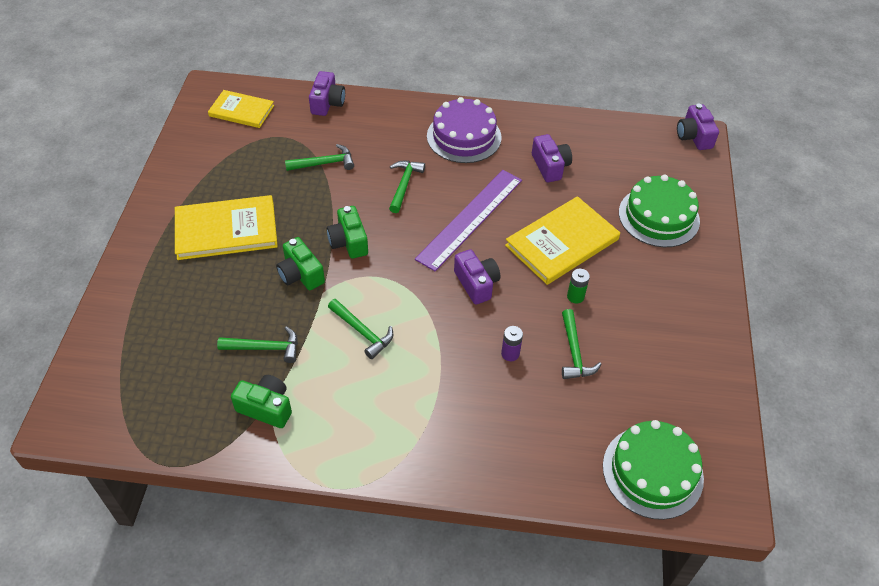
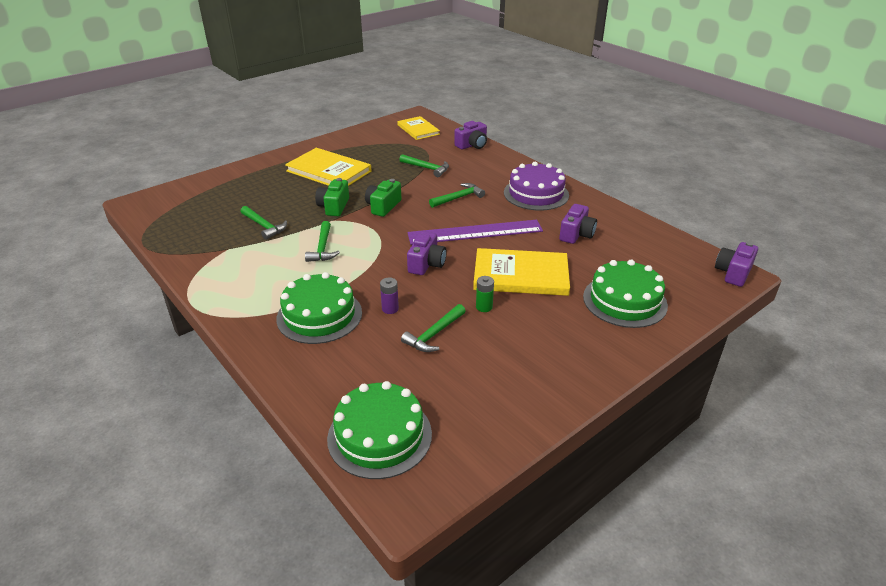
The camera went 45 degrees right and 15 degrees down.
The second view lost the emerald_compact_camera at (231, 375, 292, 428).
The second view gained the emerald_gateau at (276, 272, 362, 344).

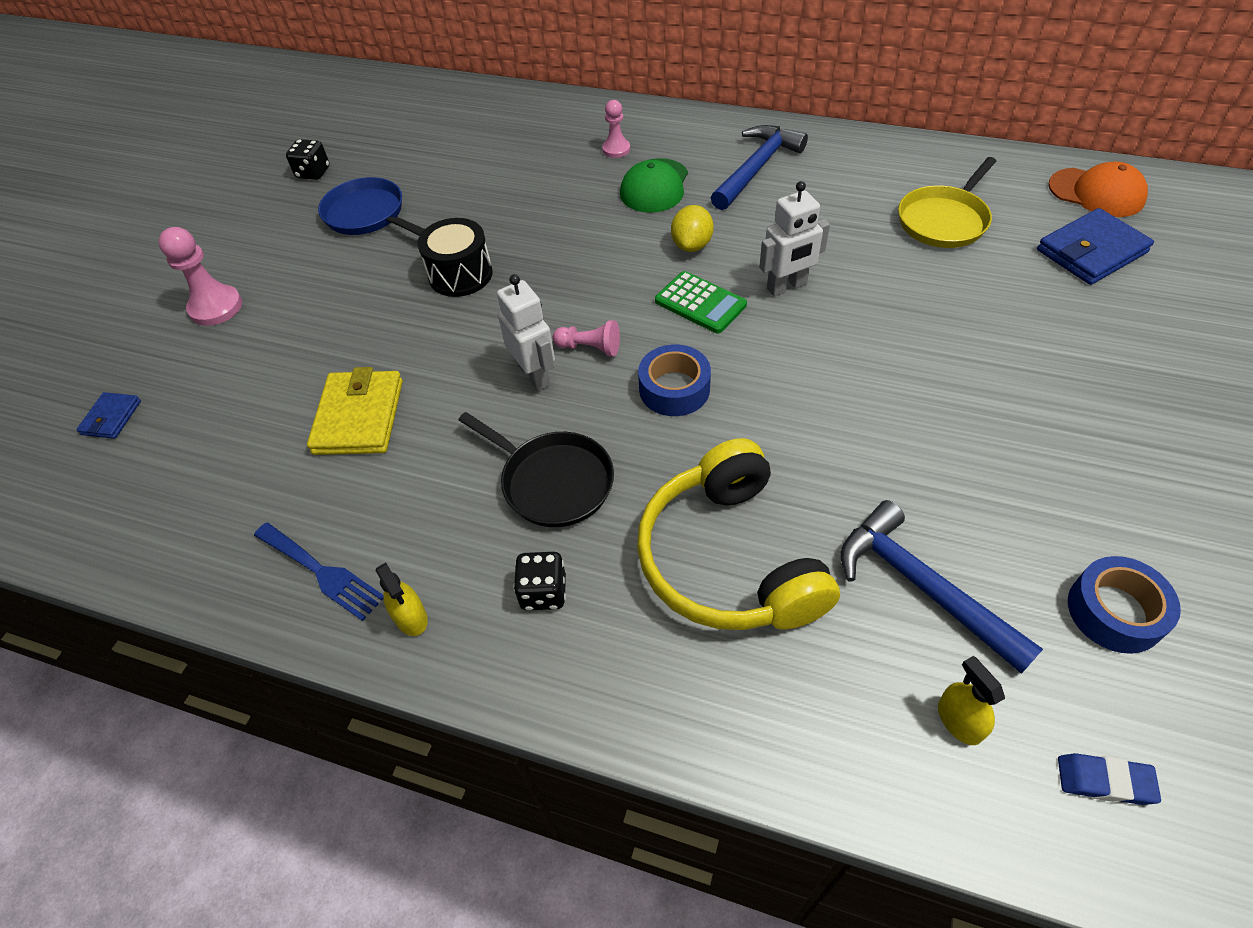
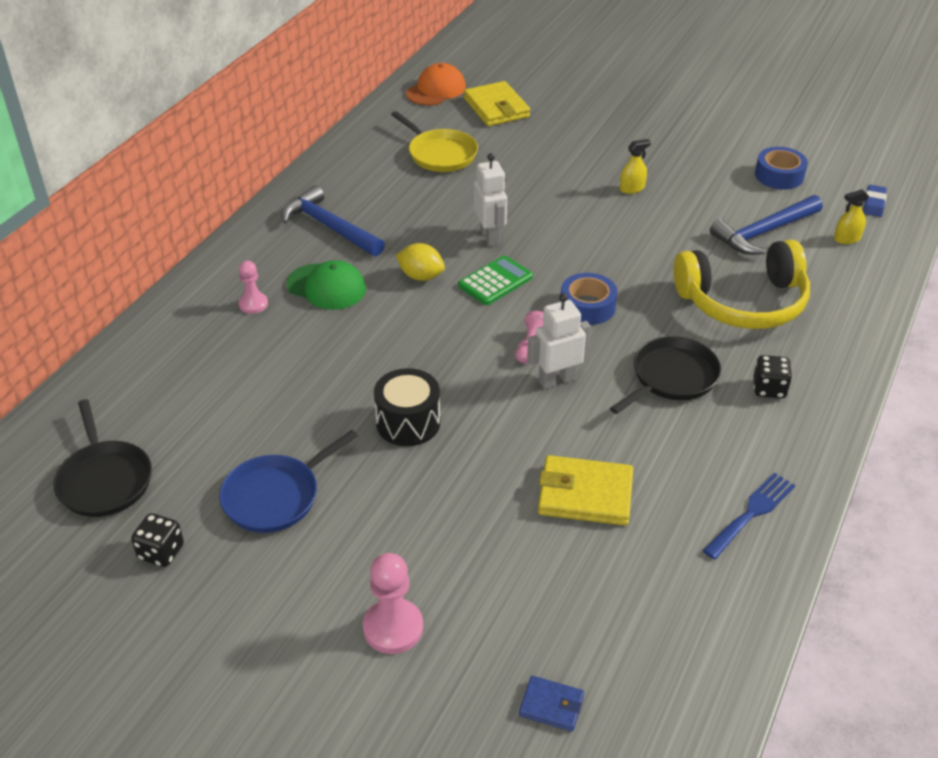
The camera went 85 degrees left and 10 degrees down.
The golden_sprayer ended up elsewhere, having gone from (376, 563, 428, 636) to (620, 139, 651, 194).
What was the cobalt_wallet at (1037, 208, 1154, 285) turned into the golden_wallet at (464, 81, 530, 126).
The second view gained the jet-black_frying_pan at (53, 399, 152, 517).

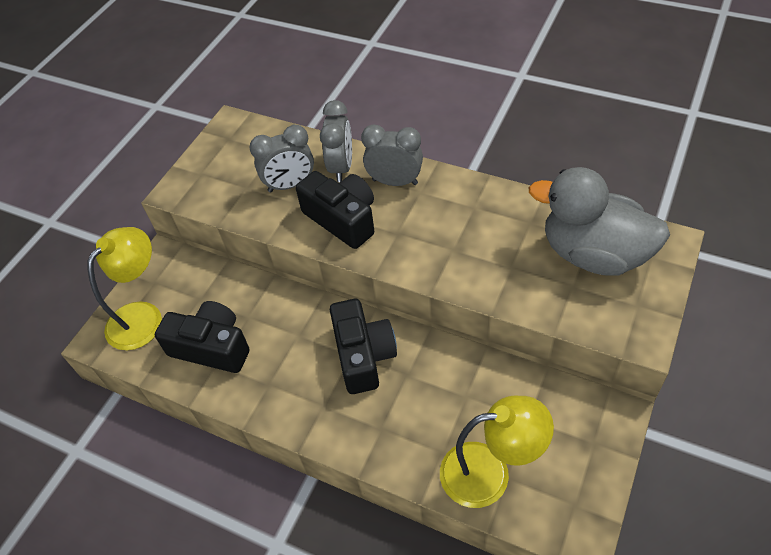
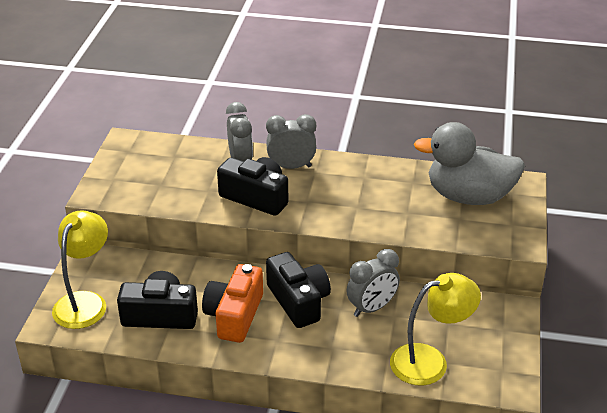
The camera went 20 degrees left and 15 degrees down.
The ash-grey_alarm_clock ended up elsewhere, having gone from (250, 125, 314, 192) to (347, 249, 400, 317).
The second view gained the orange_compact_camera at (202, 264, 263, 343).

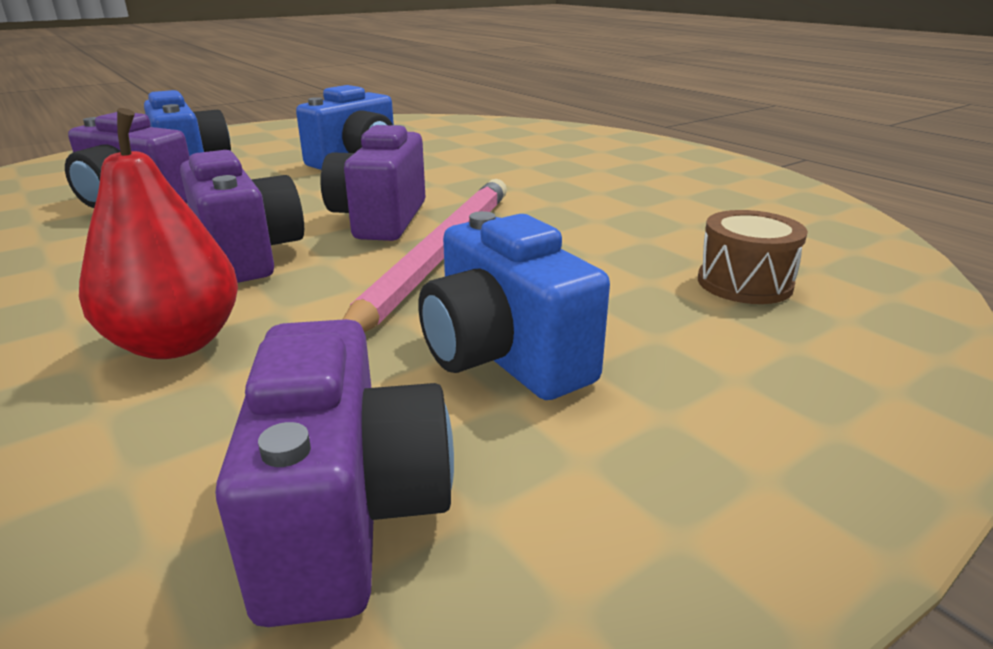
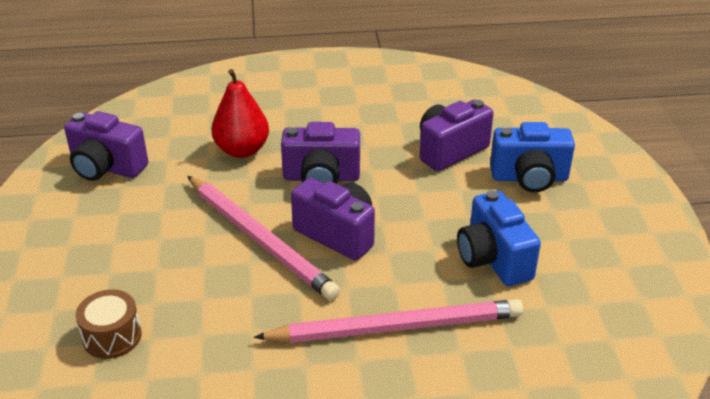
The camera went 120 degrees right and 10 degrees up.
The second view lost the cobalt_compact_camera at (418, 211, 610, 400).
The second view gained the rose-pink_wooden_pencil at (254, 299, 523, 343).

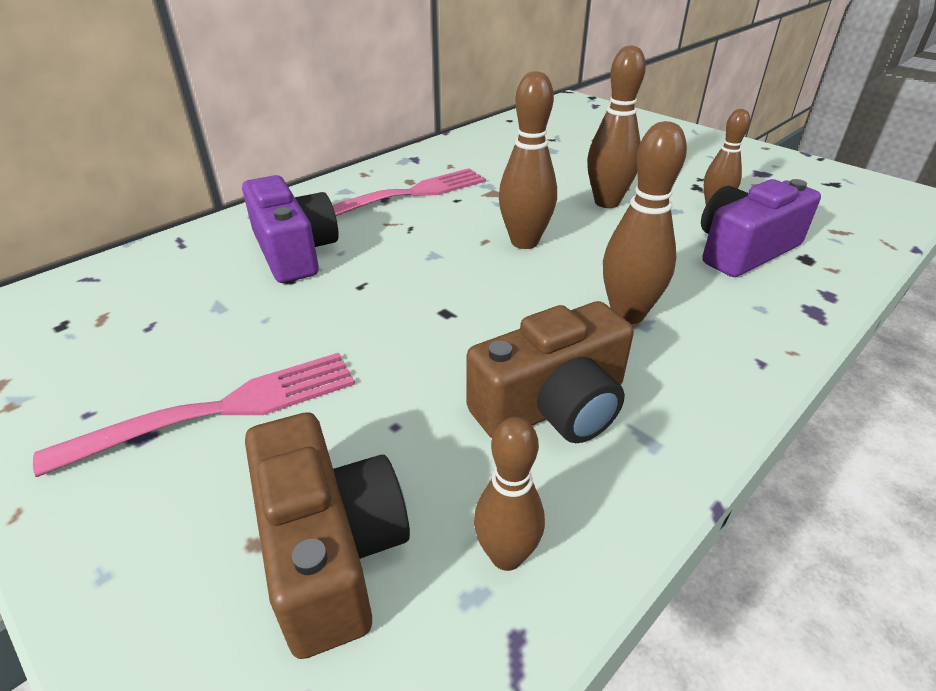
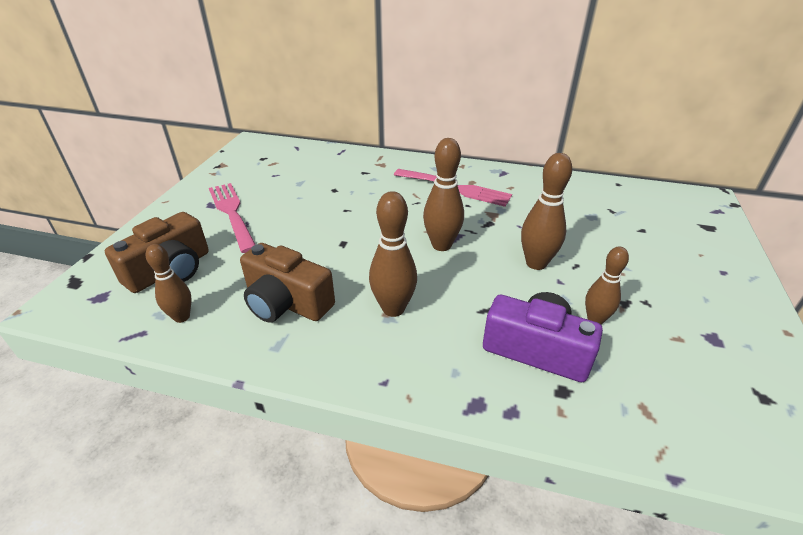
The camera went 60 degrees right and 0 degrees up.
The rose-pink_fork at (33, 353, 355, 477) ended up facing another way, 150 degrees counterclockwise from before.
The second view lost the purple_compact_camera at (242, 175, 339, 283).

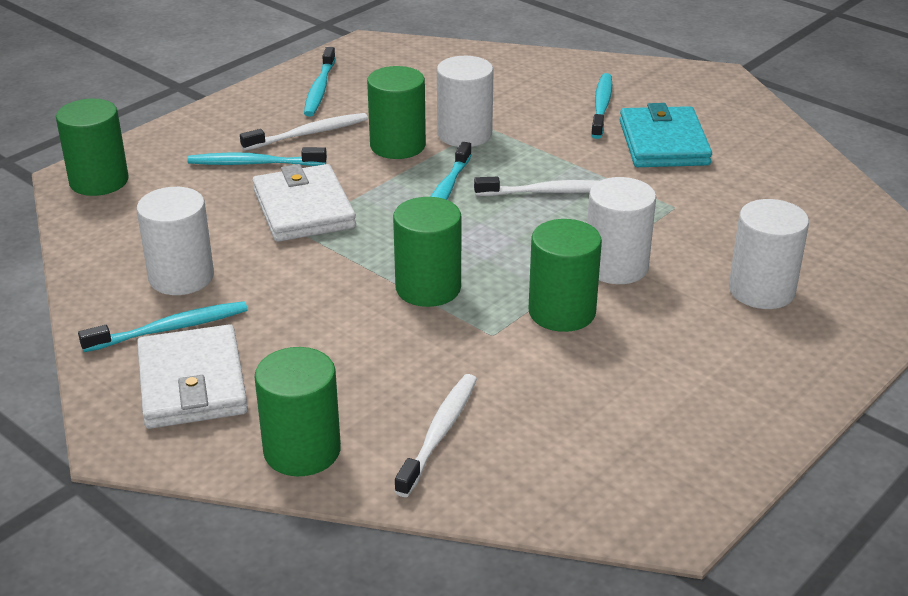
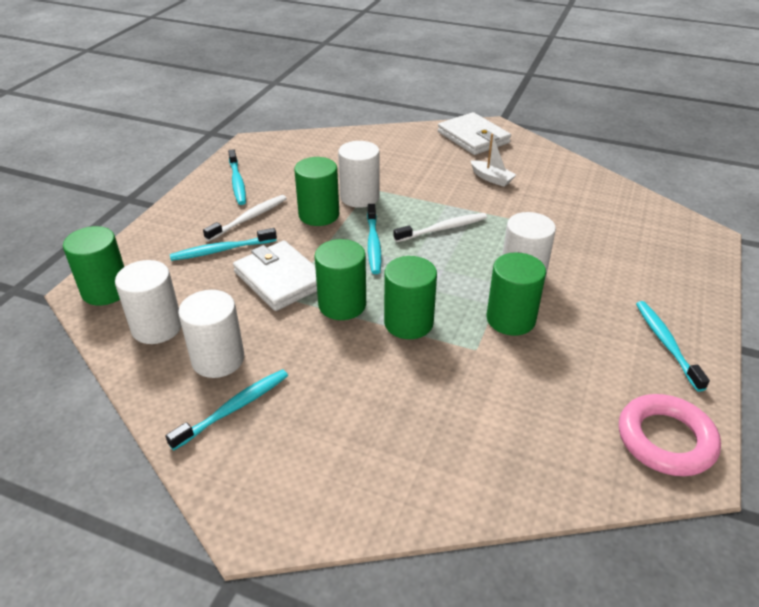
The camera went 20 degrees left and 5 degrees up.
The white_wallet ended up elsewhere, having gone from (137, 324, 248, 429) to (438, 112, 511, 155).
The emerald_cylinder ended up elsewhere, having gone from (255, 347, 341, 476) to (314, 239, 366, 320).
The second view lost the white_tooth_brush at (394, 374, 477, 497).
The aqua_tooth_brush ended up elsewhere, having gone from (591, 73, 612, 139) to (636, 301, 710, 392).
Where the aqua_wallet stood at (620, 103, 712, 167), the white_toy_boat came to stand at (471, 134, 516, 187).
The white_cylinder ended up elsewhere, having gone from (729, 199, 809, 309) to (115, 260, 182, 344).
The second view gained the rose-pink_ring at (619, 394, 721, 476).

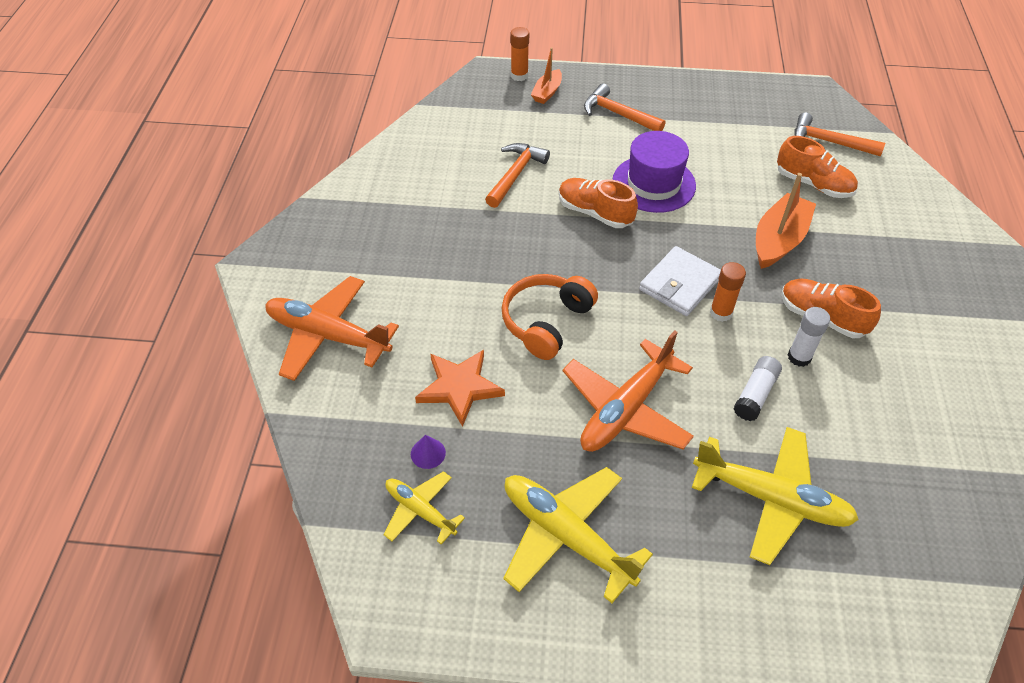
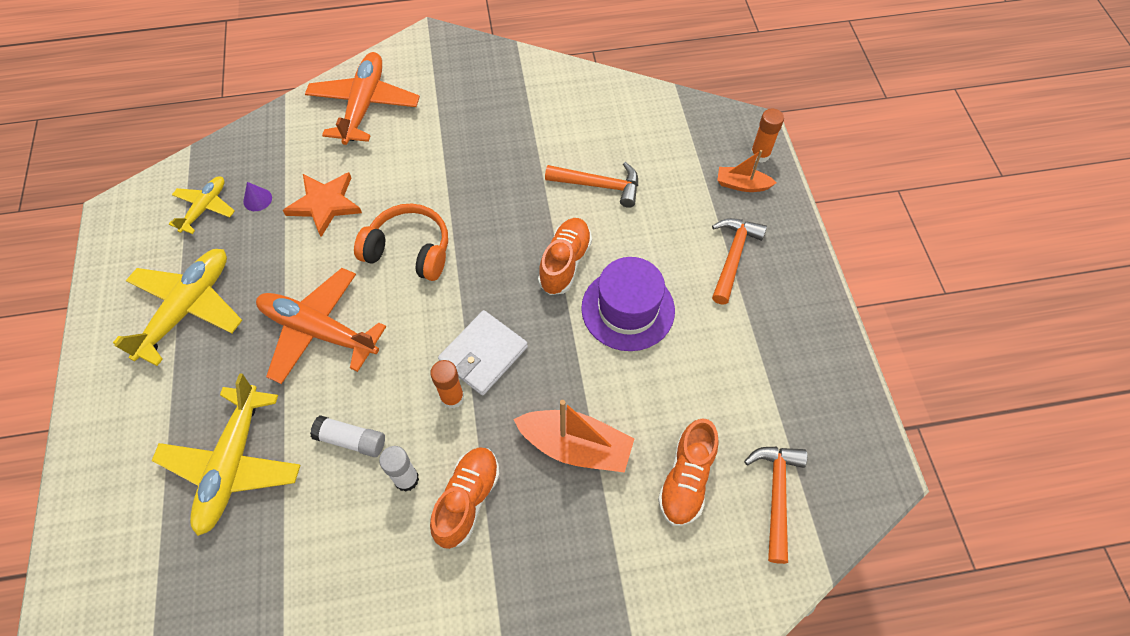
The camera went 75 degrees right and 10 degrees up.
The white_wallet at (639, 246, 721, 316) ended up facing another way, 75 degrees counterclockwise from before.

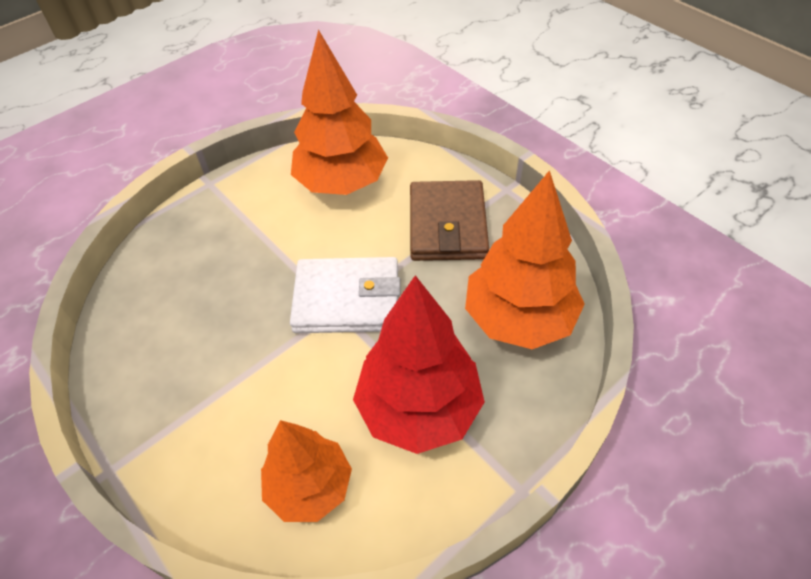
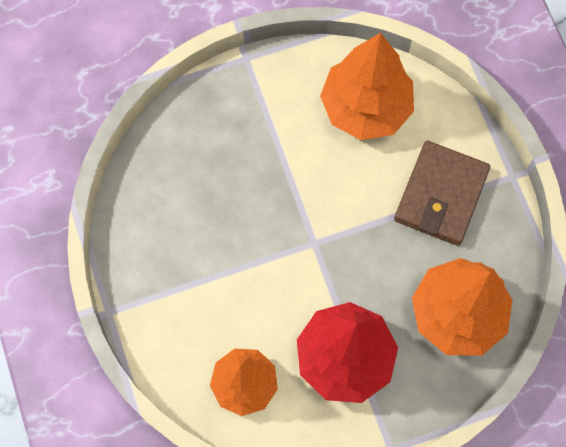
The camera went 20 degrees right and 20 degrees up.
The second view lost the white_wallet at (290, 257, 400, 333).

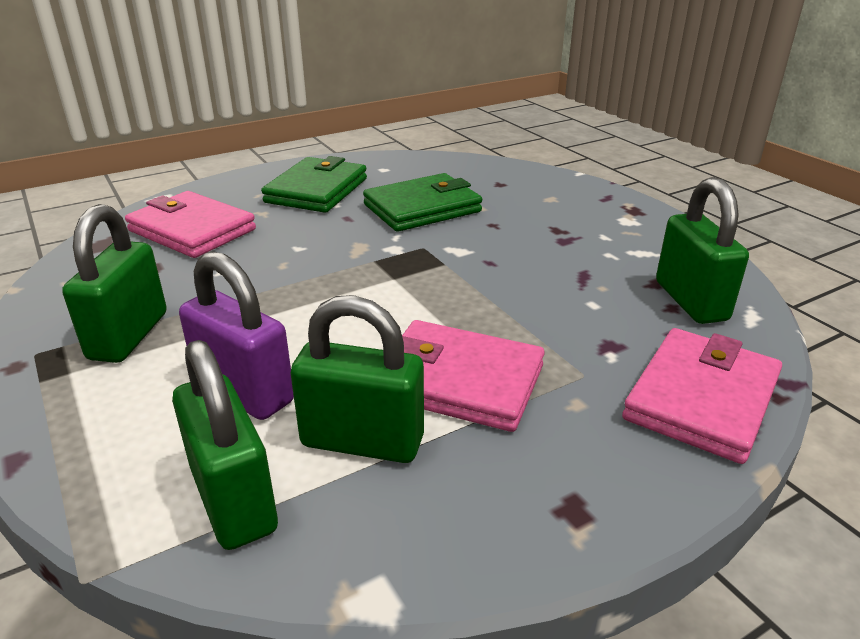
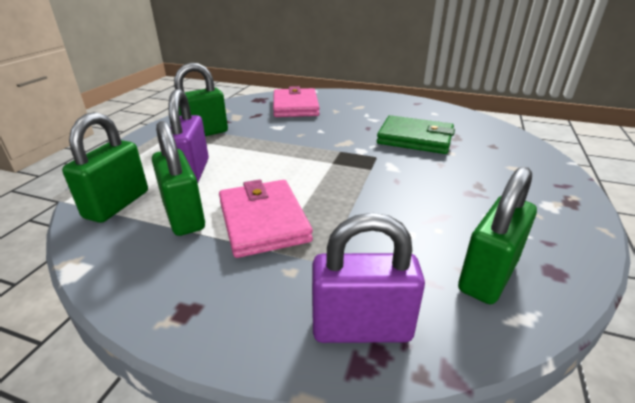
The camera went 50 degrees right and 0 degrees up.
The second view lost the emerald_wallet at (261, 156, 367, 213).
Where the rose-pink_wallet stood at (622, 328, 782, 464), the purple_padlock came to stand at (312, 213, 425, 343).

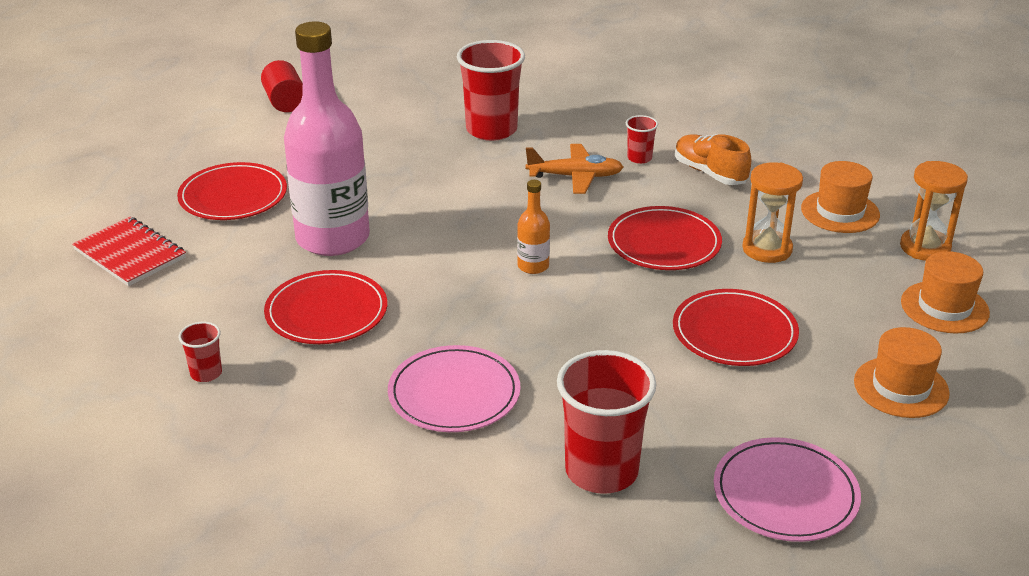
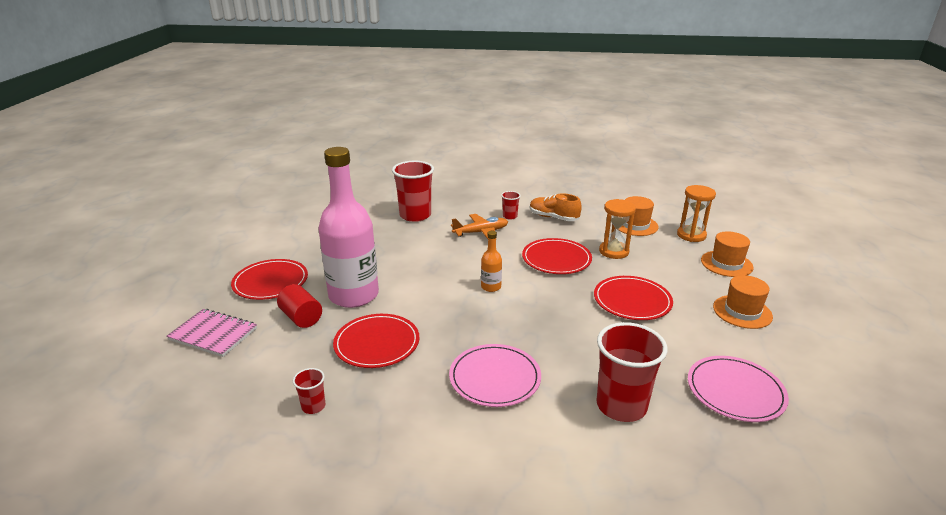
The camera went 20 degrees left and 5 degrees down.
What was the scarlet_exercise_book at (72, 217, 186, 286) turned into the rose-pink_exercise_book at (166, 309, 257, 357).
The scarlet_cylinder ended up elsewhere, having gone from (261, 60, 303, 112) to (277, 284, 322, 328).

